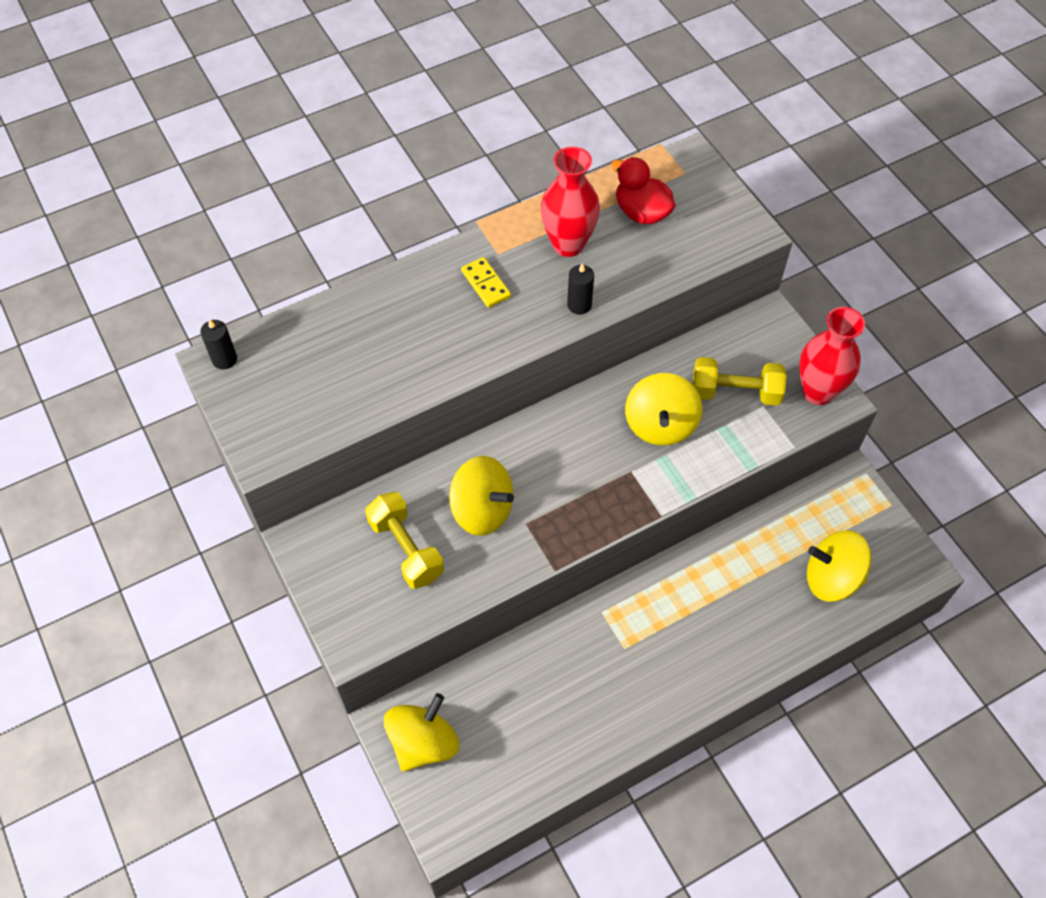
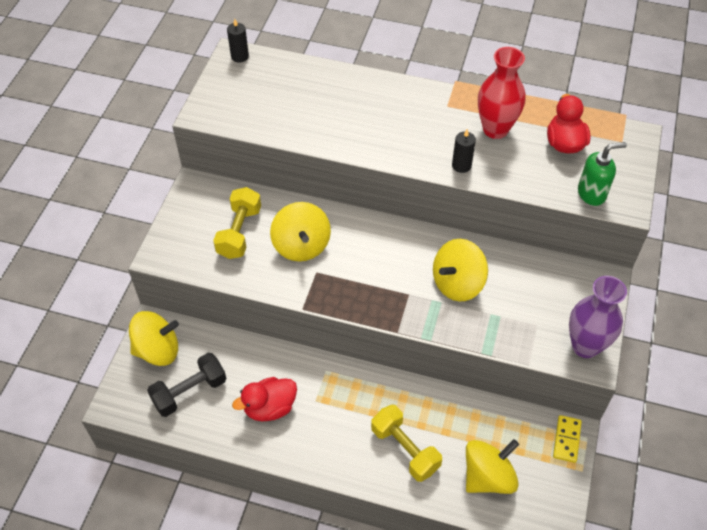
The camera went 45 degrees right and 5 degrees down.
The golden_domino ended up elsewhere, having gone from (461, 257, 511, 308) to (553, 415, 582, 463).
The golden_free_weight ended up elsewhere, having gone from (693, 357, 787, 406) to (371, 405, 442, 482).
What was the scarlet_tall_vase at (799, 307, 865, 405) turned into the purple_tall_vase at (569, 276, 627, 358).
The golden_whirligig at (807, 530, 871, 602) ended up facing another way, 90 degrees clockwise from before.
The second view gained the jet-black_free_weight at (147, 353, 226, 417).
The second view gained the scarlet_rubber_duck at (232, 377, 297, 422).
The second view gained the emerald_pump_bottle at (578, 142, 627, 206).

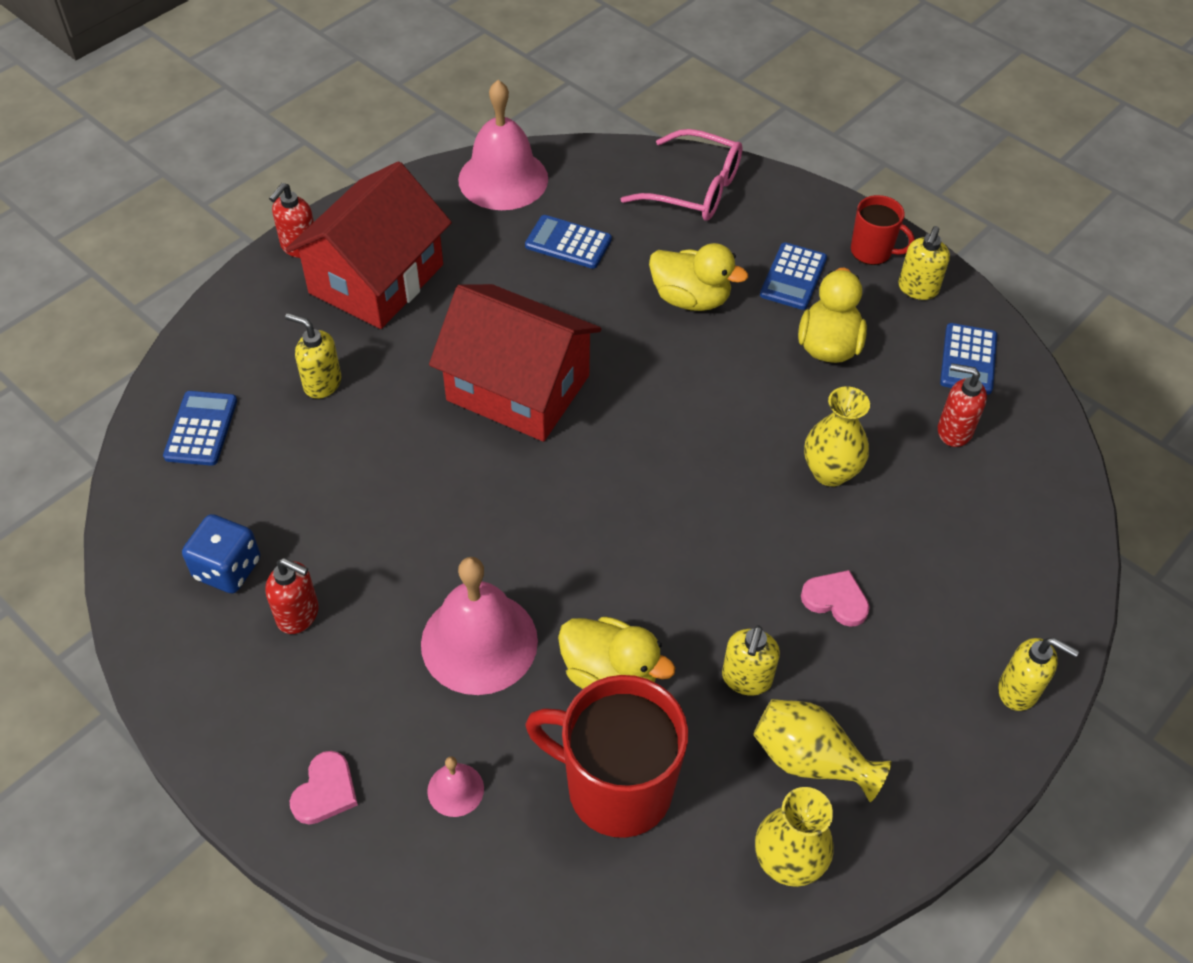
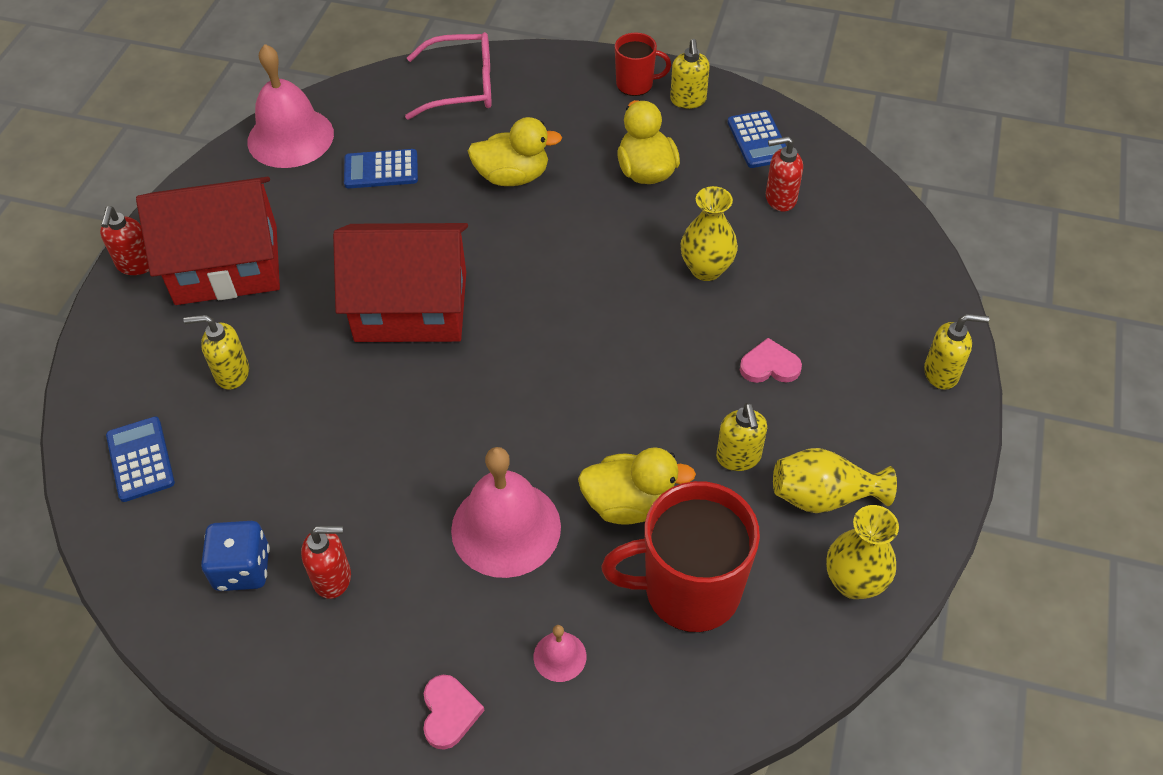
The camera went 25 degrees left and 0 degrees up.
The scarlet_house at (286, 161, 452, 329) ended up facing another way, 75 degrees clockwise from before.
The second view lost the cobalt_pocket_calculator at (760, 242, 827, 310).

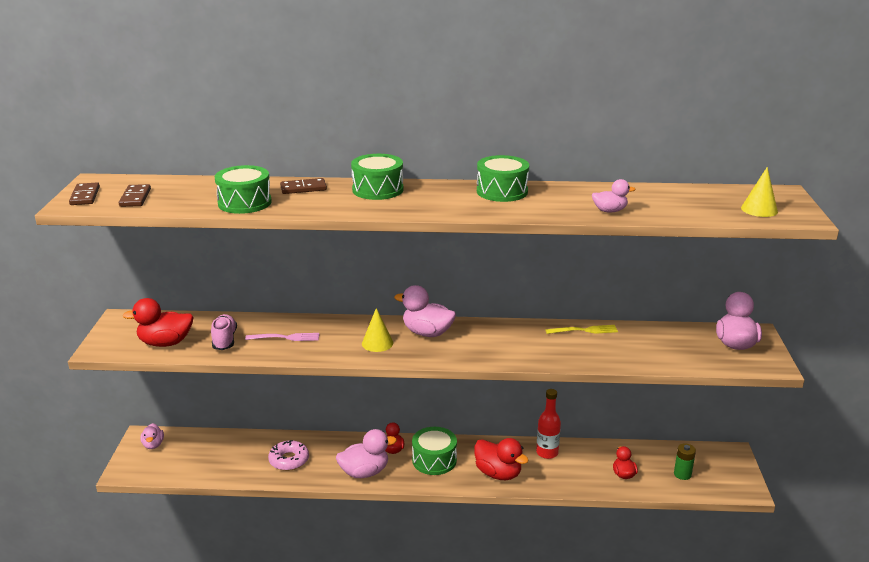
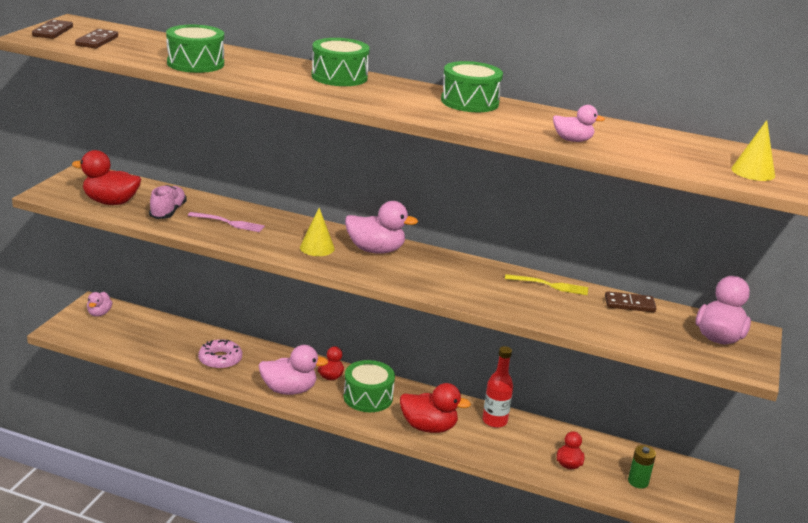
The camera went 15 degrees right and 0 degrees up.
The russet_domino ended up elsewhere, having gone from (280, 178, 327, 194) to (605, 291, 656, 312).
The rose-pink_rubber_duck at (394, 285, 456, 337) ended up facing another way, 150 degrees clockwise from before.
The scarlet_rubber_duck at (474, 438, 529, 480) ended up facing another way, 45 degrees counterclockwise from before.

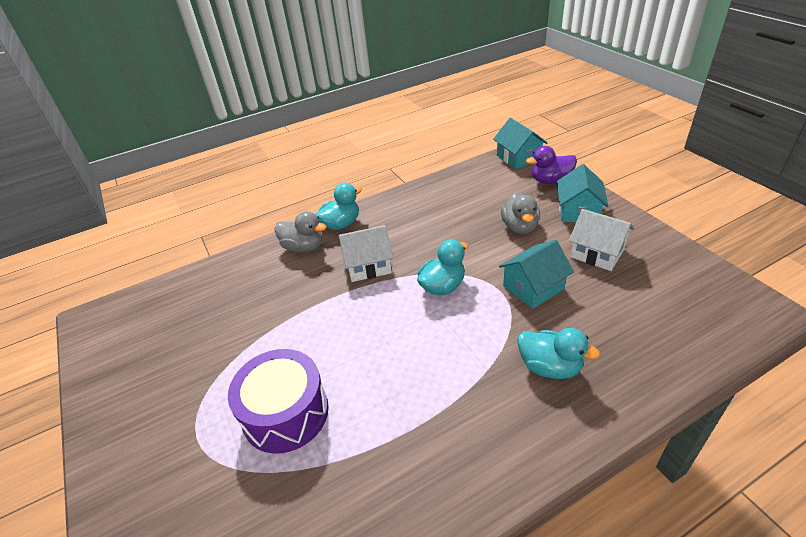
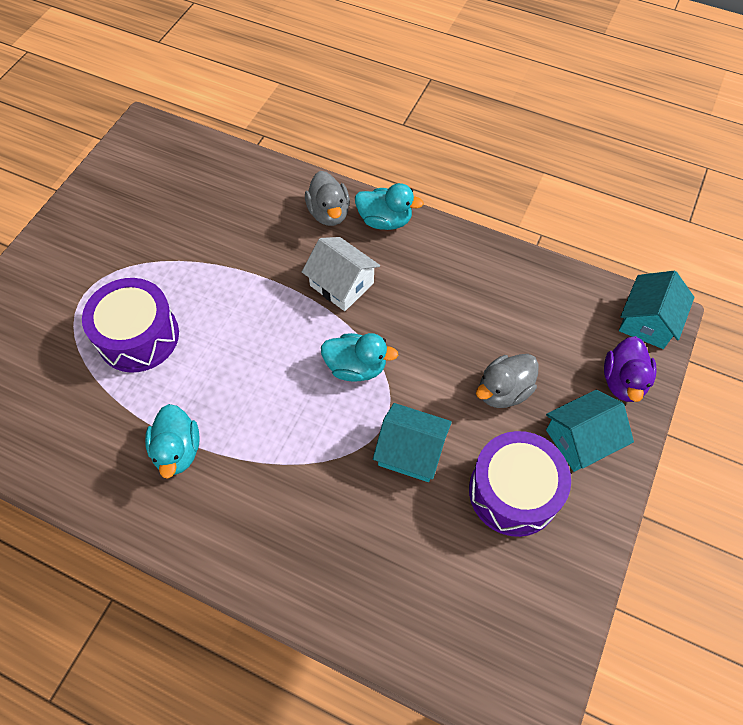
The camera went 50 degrees right and 20 degrees up.
The aqua_rubber_duck ended up elsewhere, having gone from (517, 328, 600, 379) to (145, 404, 200, 479).
The purple_rubber_duck at (526, 146, 577, 184) ended up facing another way, 120 degrees counterclockwise from before.
Where the white_house stood at (569, 209, 634, 271), the purple_toy_drum came to stand at (469, 431, 571, 537).

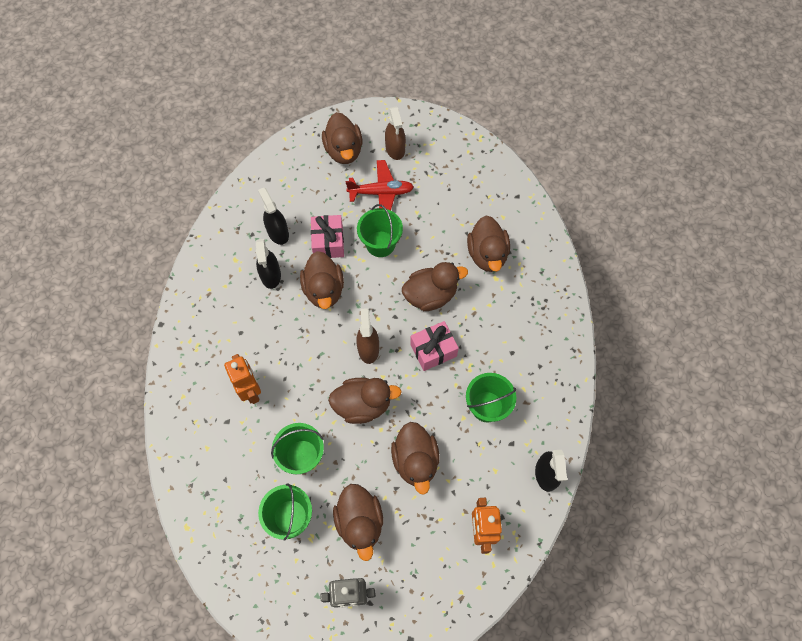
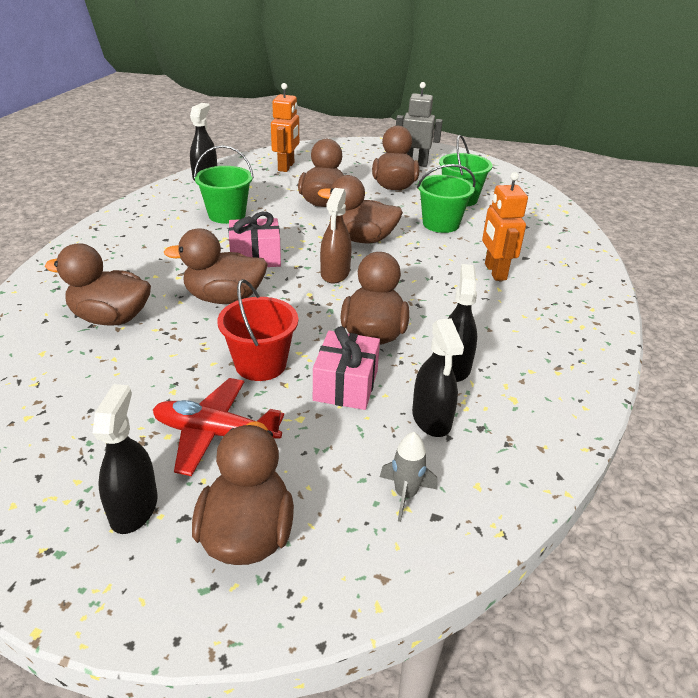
The camera went 165 degrees left and 30 degrees down.
What was the emerald_pail at (357, 204, 403, 257) turned into the scarlet_pail at (217, 279, 298, 381).
What was the russet_sprayer at (385, 107, 406, 160) turned into the jet-black_sprayer at (93, 384, 158, 534).
The russet_rubber_duck at (467, 216, 510, 272) ended up facing another way, 90 degrees counterclockwise from before.
The second view gained the ash-grey_spaceship at (380, 432, 438, 522).

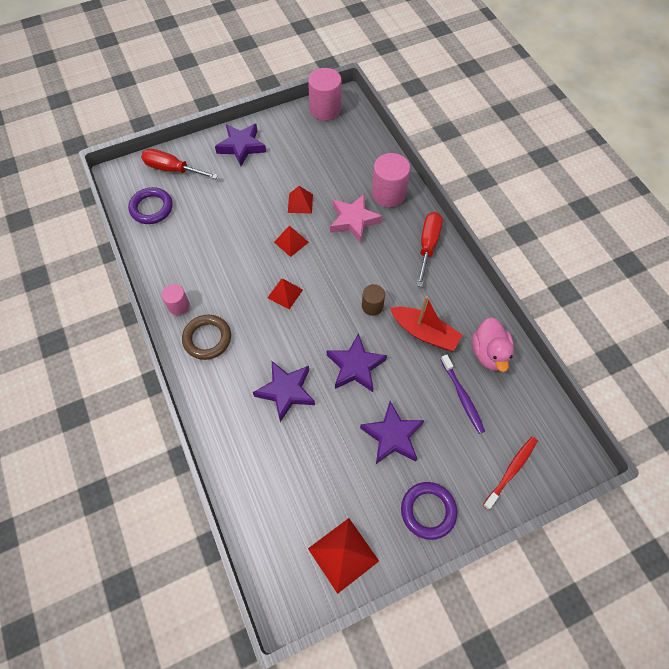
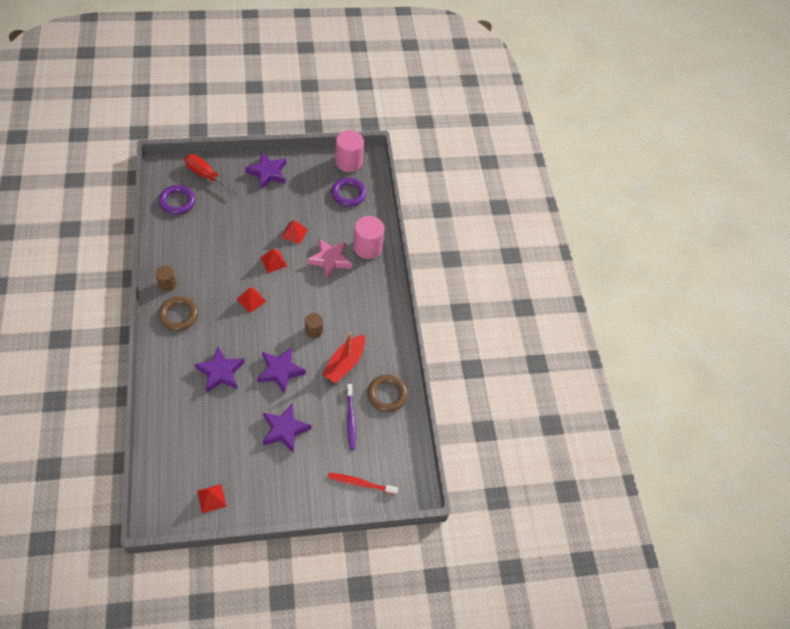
The camera went 10 degrees right and 5 degrees down.
What was the rose-pink_cylinder at (162, 284, 190, 315) turned into the russet_cylinder at (155, 266, 176, 291).
The size of the scarlet_pyramid at (308, 518, 379, 594) changed by a factor of 0.62.
The scarlet_toy_boat at (390, 296, 462, 351) ended up facing another way, 75 degrees clockwise from before.
The purple_ring ended up elsewhere, having gone from (401, 482, 457, 540) to (331, 178, 366, 207).
The second view lost the scarlet_screwdriver at (416, 212, 443, 287).
Where the rose-pink_rubber_duck stood at (472, 317, 514, 372), the russet_ring came to stand at (367, 375, 408, 412).
The scarlet_tooth_brush at (483, 437, 538, 510) ended up facing another way, 135 degrees counterclockwise from before.

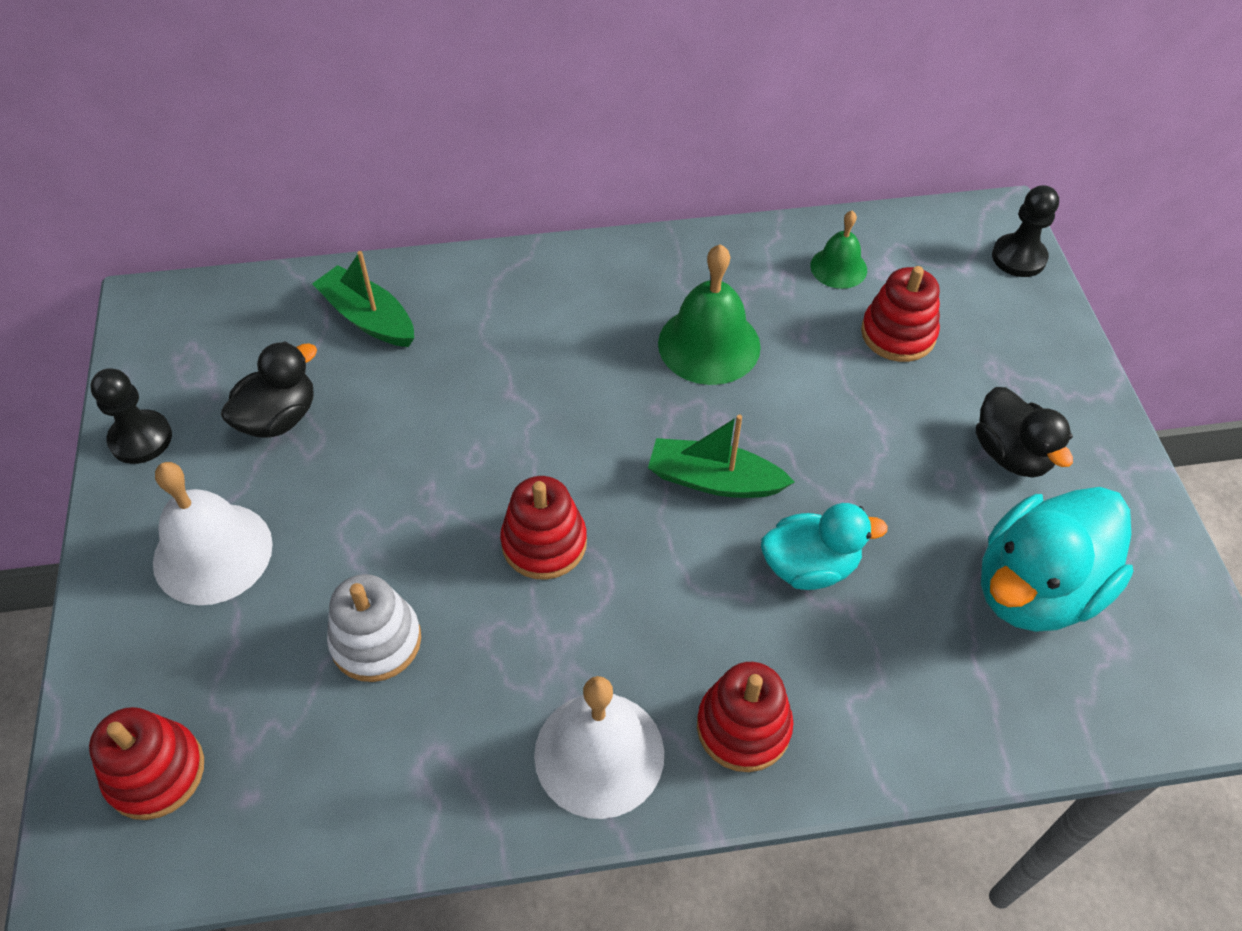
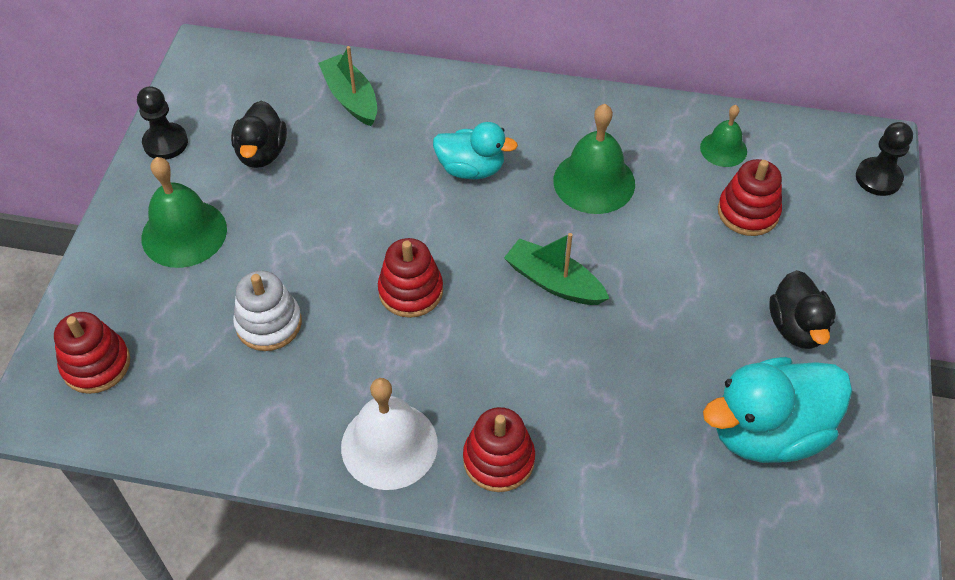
The camera went 20 degrees right and 0 degrees up.
What was the white_school_bell at (153, 462, 273, 605) turned into the emerald_school_bell at (141, 157, 227, 268).
The jet-black_rubber_duck at (221, 341, 317, 438) ended up facing another way, 120 degrees clockwise from before.
The aqua_rubber_duck ended up elsewhere, having gone from (761, 503, 888, 590) to (433, 122, 518, 179).

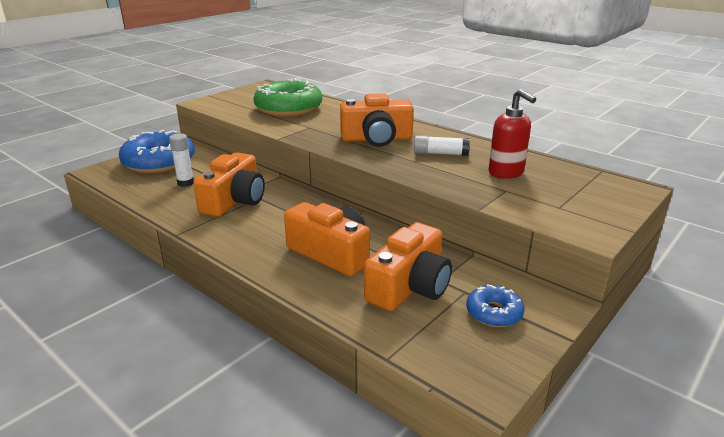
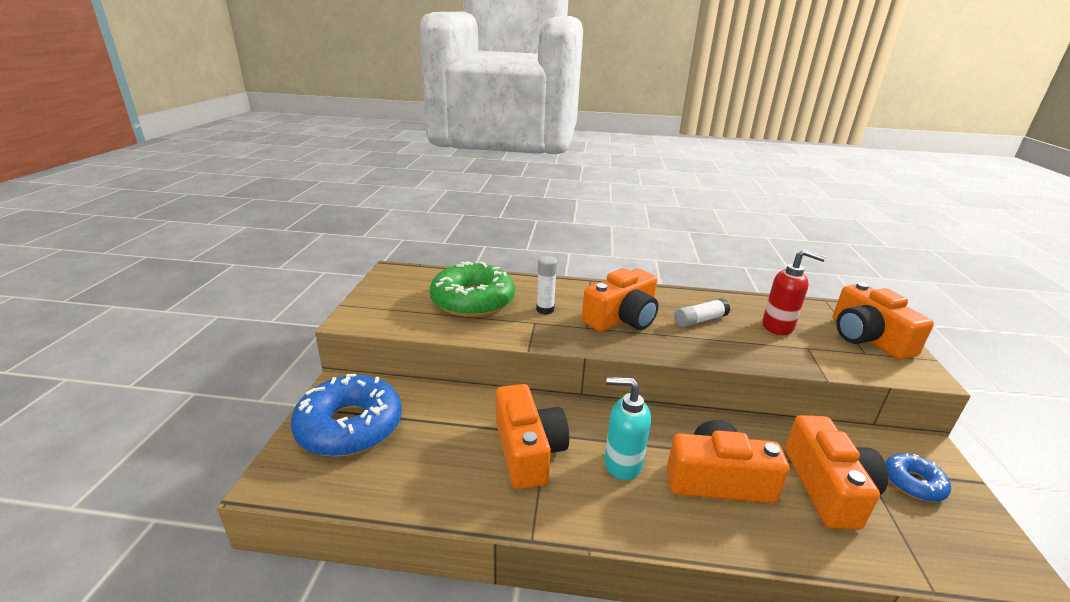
The camera went 35 degrees left and 0 degrees up.
The white_stick_of_glue ended up elsewhere, having gone from (169, 133, 194, 187) to (536, 256, 558, 315).
The second view gained the aqua_pump_bottle at (605, 377, 651, 481).
The second view gained the orange_compact_camera at (833, 282, 934, 360).

